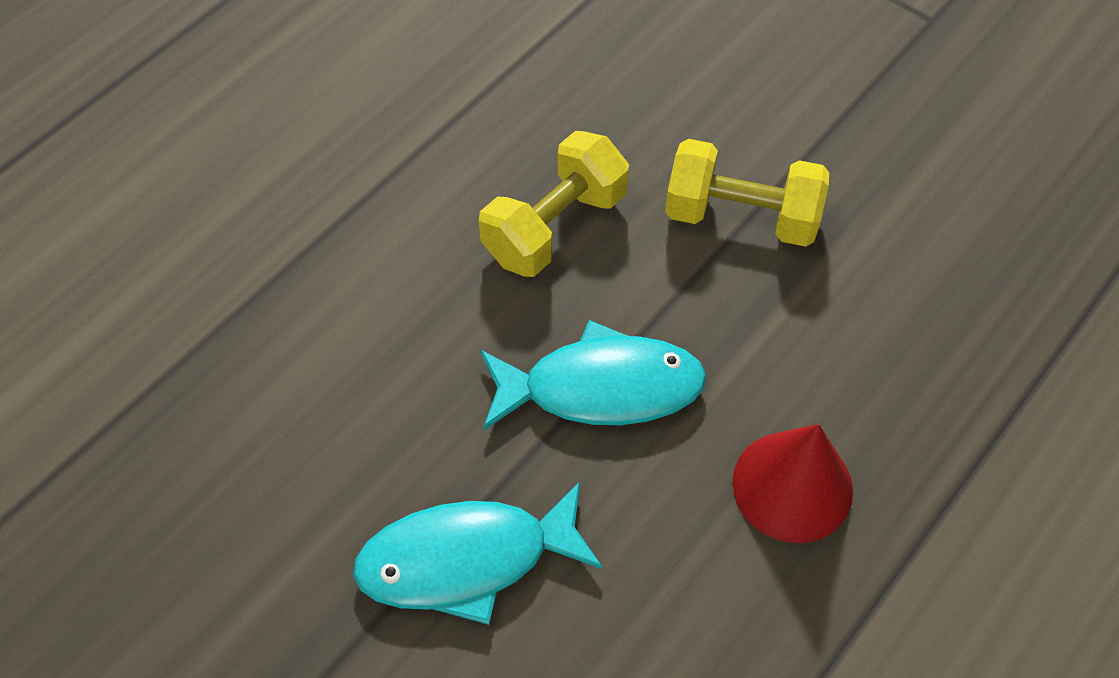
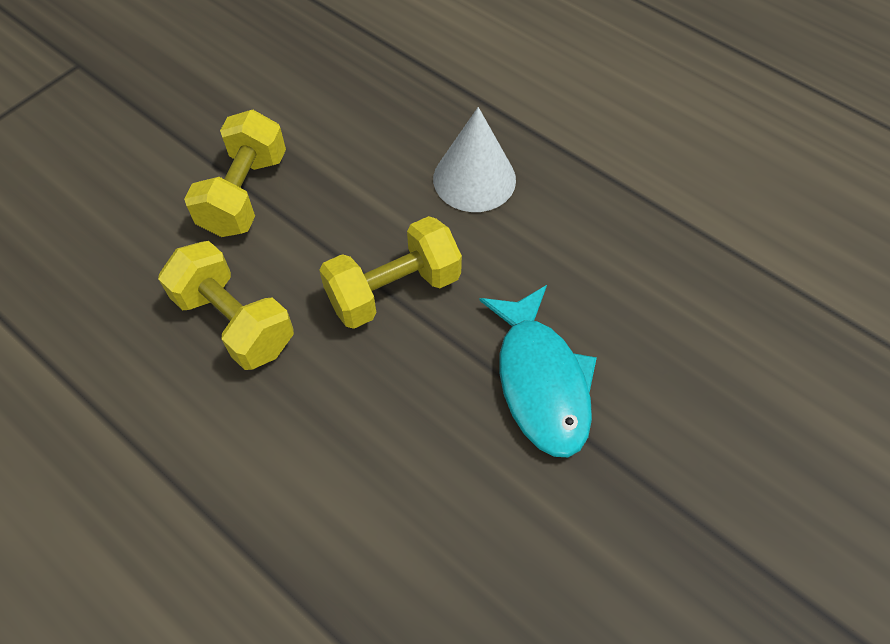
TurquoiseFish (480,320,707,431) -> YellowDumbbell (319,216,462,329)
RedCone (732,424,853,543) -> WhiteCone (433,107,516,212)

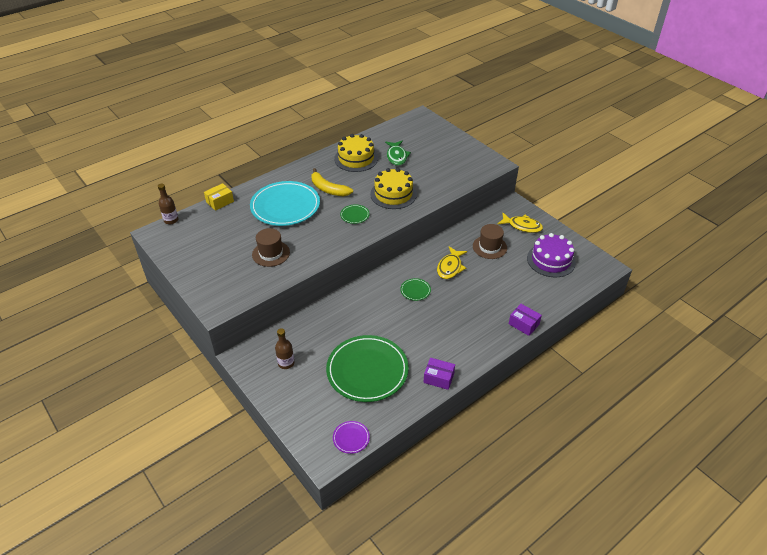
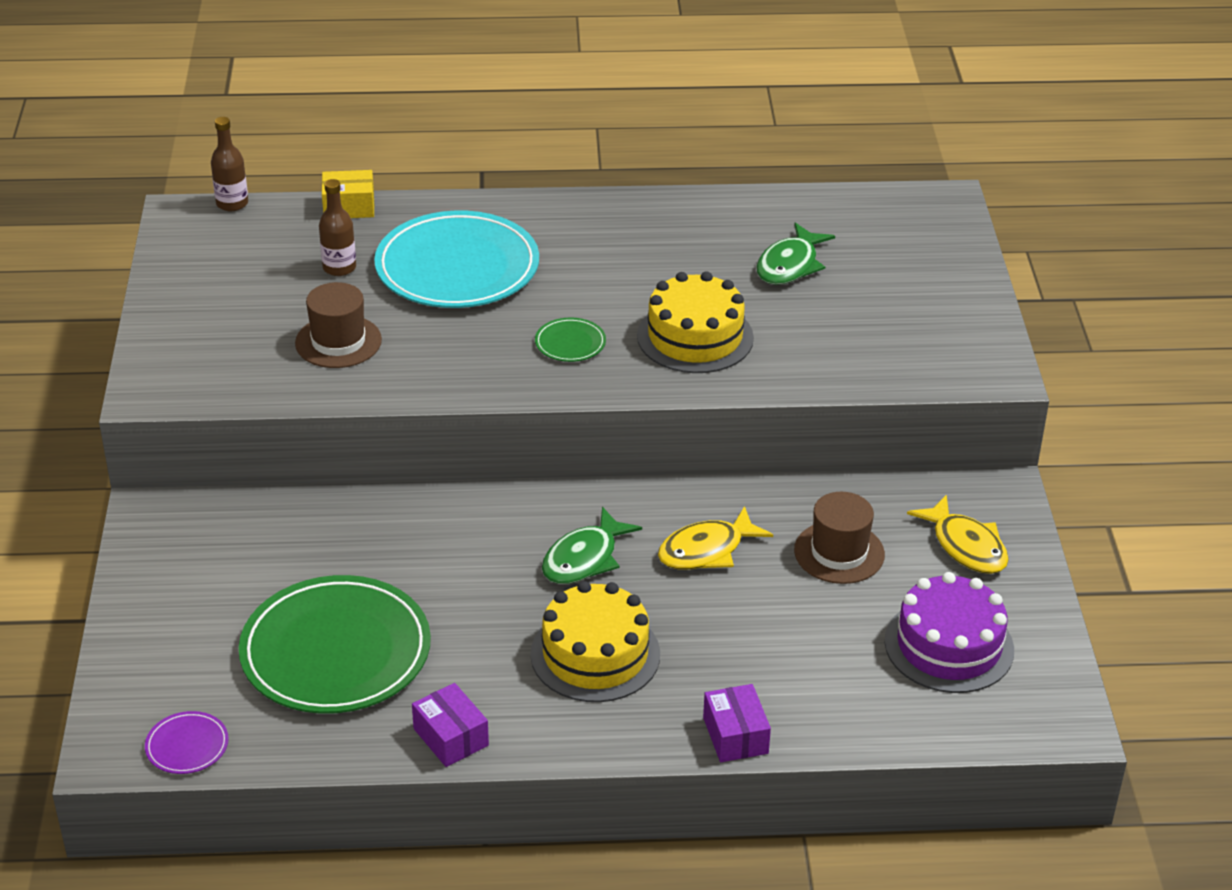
BrownBottle (275,328,294,369) -> BrownBottle (319,179,356,276), moved
YellowBanana (312,168,353,196) -> none
YellowCake (334,134,378,172) -> YellowCake (531,581,660,702), moved
GreenPlate (400,278,431,301) -> GreenFish (542,507,642,584)

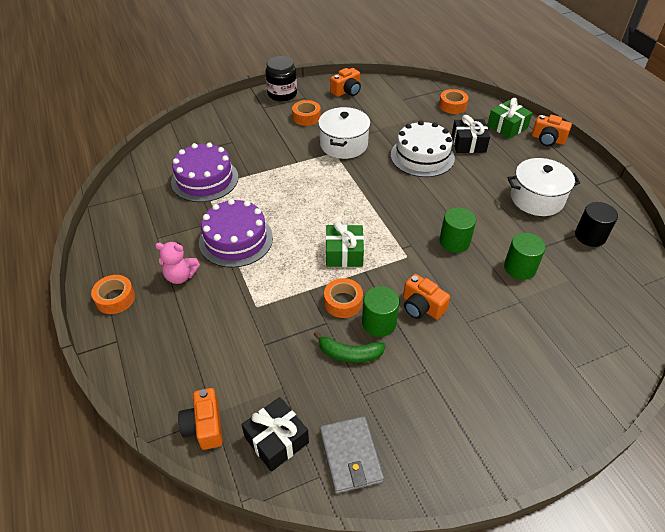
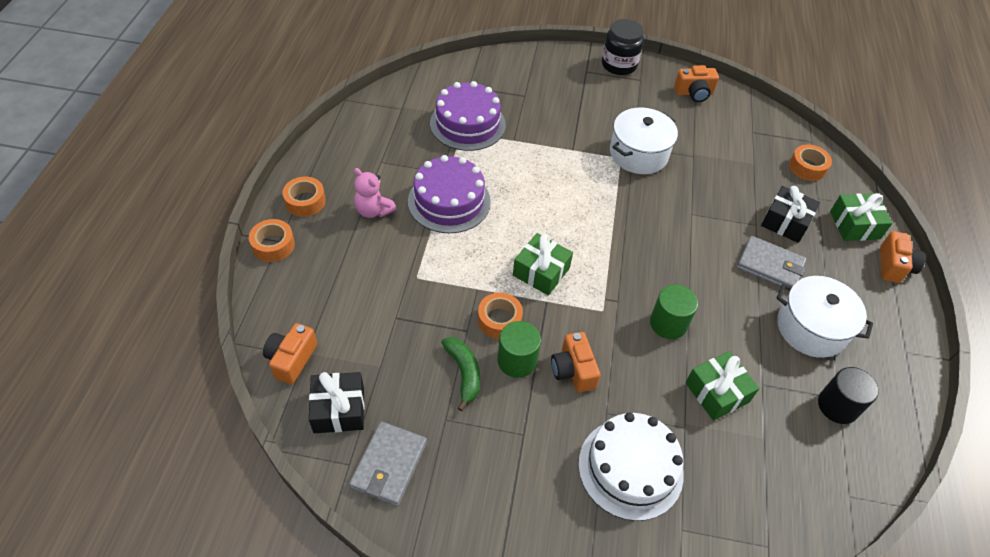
OrangeTape (292,100,321,126) -> OrangeTape (249,219,295,262), moved
GreenBanana (313,331,386,363) -> GreenBanana (441,337,480,411), 150 degrees counterclockwise
WhiteCake (391,120,455,177) -> WhiteCake (578,412,684,521), moved
GreenCylinder (504,233,546,280) -> GreenGift (685,351,759,421)
OrangeCamera (532,115,572,146) -> OrangeCamera (880,231,926,283), 135 degrees counterclockwise
none -> GreyWallet (737,236,807,287)

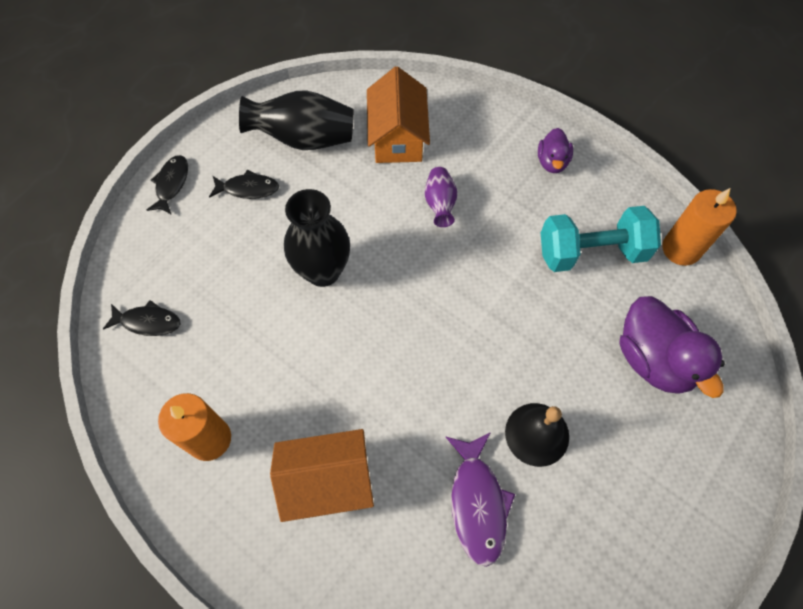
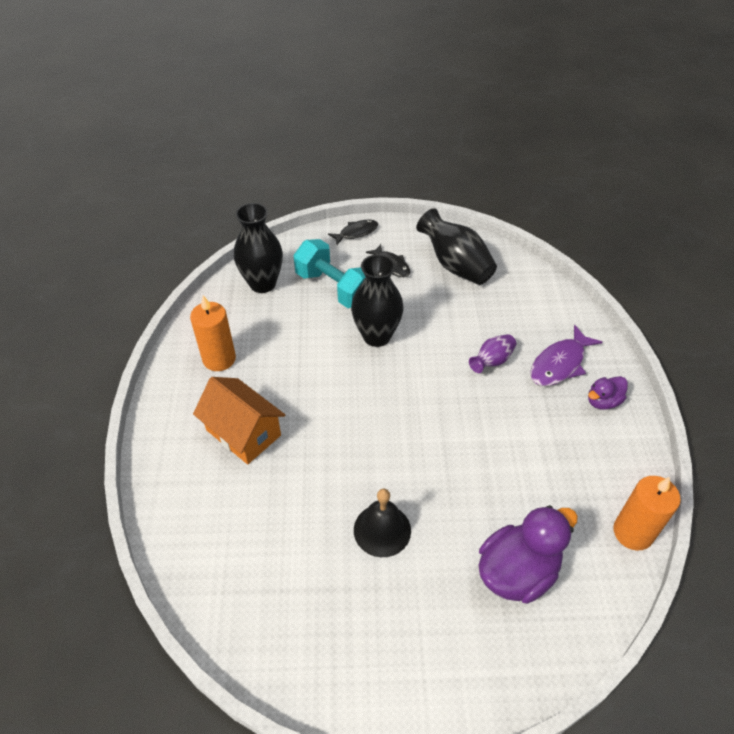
BlackFish (103,300,180,336) -> BlackVase (234,203,283,293)
OrangeHouse (367,66,430,163) -> none
PurpleFish (446,432,515,567) -> PurpleFish (530,325,603,386), moved
TurquoiseDumbbell (541,206,661,272) -> TurquoiseDumbbell (293,239,365,308), moved
PurpleDuck (619,296,725,398) -> PurpleDuck (479,505,578,604), 150 degrees counterclockwise

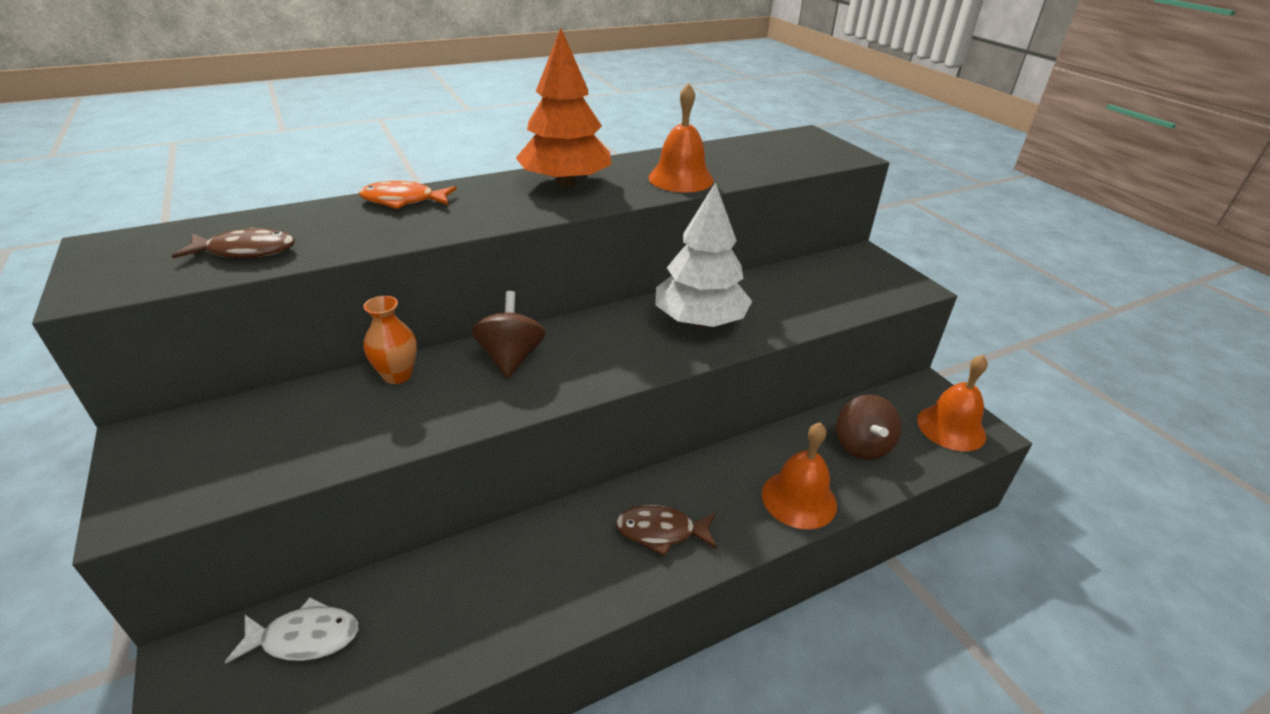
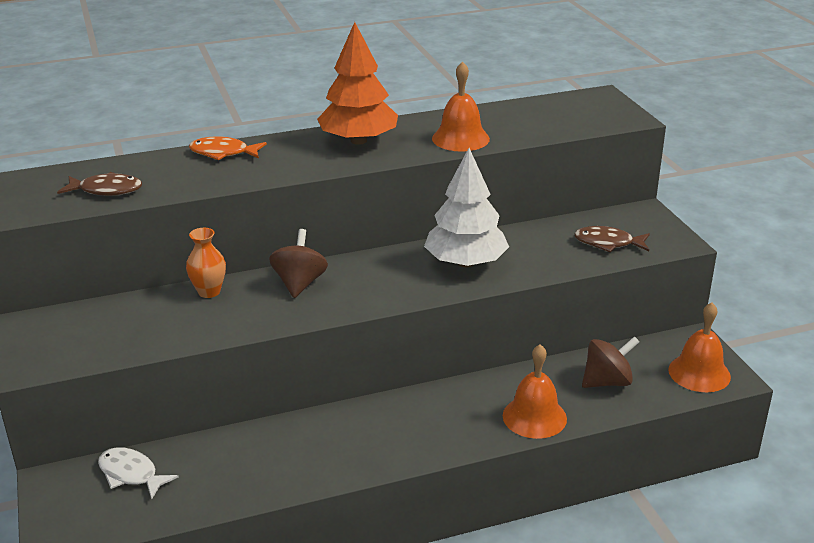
WhiteFish (225,597,358,664) -> WhiteFish (98,447,178,500), 150 degrees counterclockwise
BrownFish (616,505,717,557) -> BrownFish (574,226,650,252), moved
BrownSpinningTop (836,395,901,460) -> BrownSpinningTop (582,336,639,388), 120 degrees counterclockwise

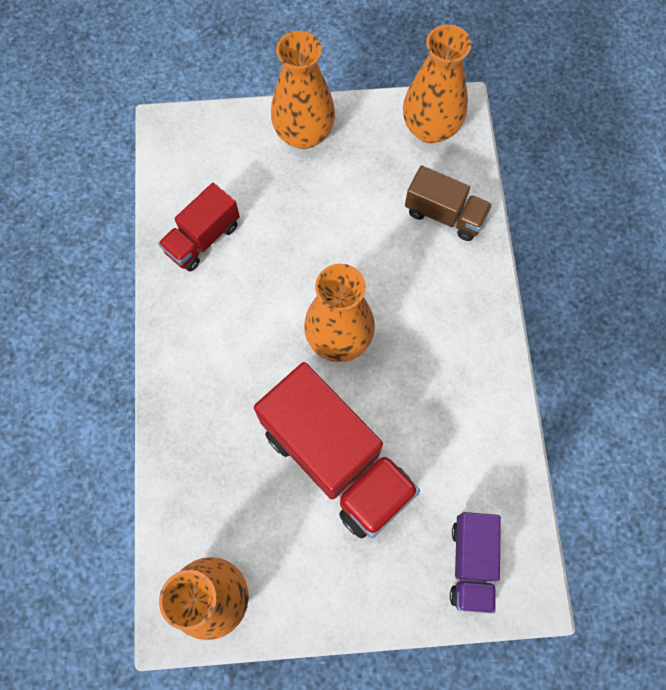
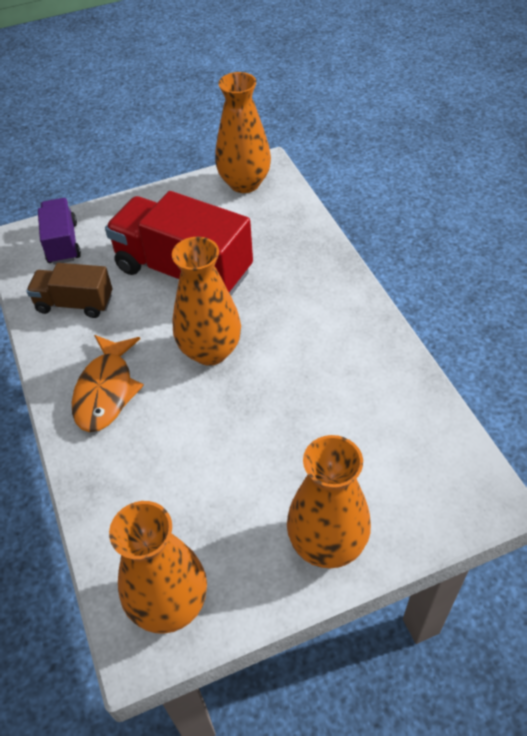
RedTruck (158,183,240,271) -> none
BrownTruck (405,165,492,241) -> BrownTruck (26,263,112,318), moved
none -> OrangeFish (72,335,144,432)

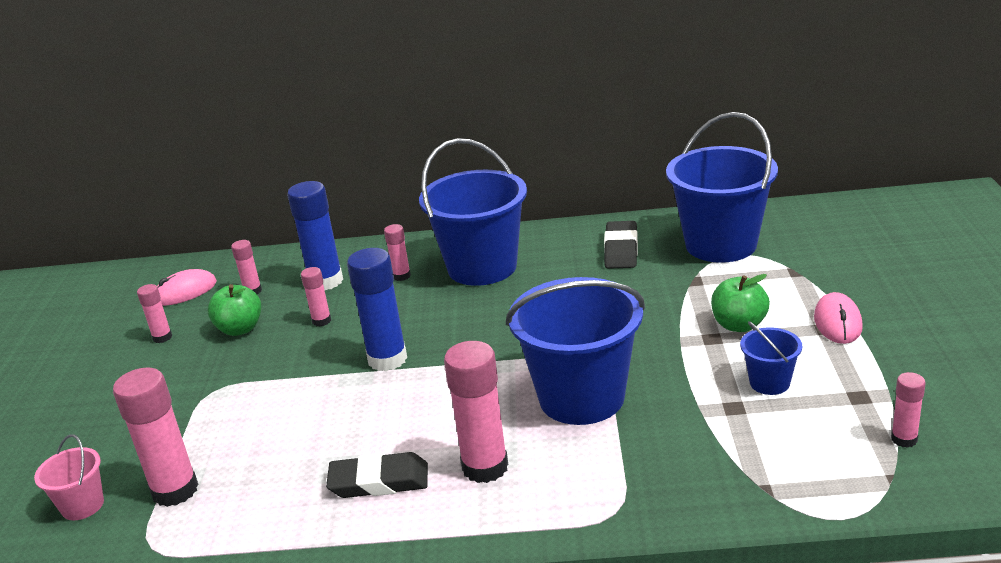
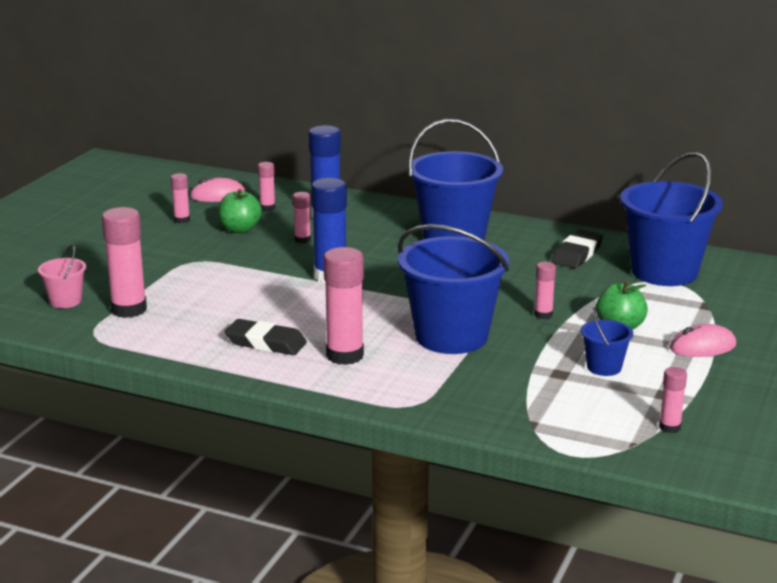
PinkGlueStick (384,224,411,281) -> PinkGlueStick (534,262,556,319), moved
PinkMouse (814,292,863,344) -> PinkMouse (670,324,736,357), 45 degrees clockwise

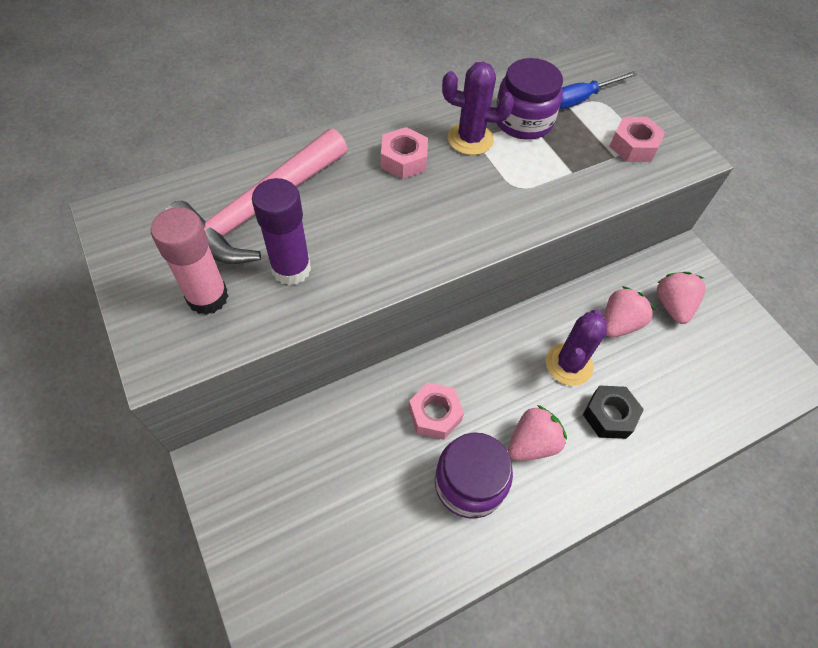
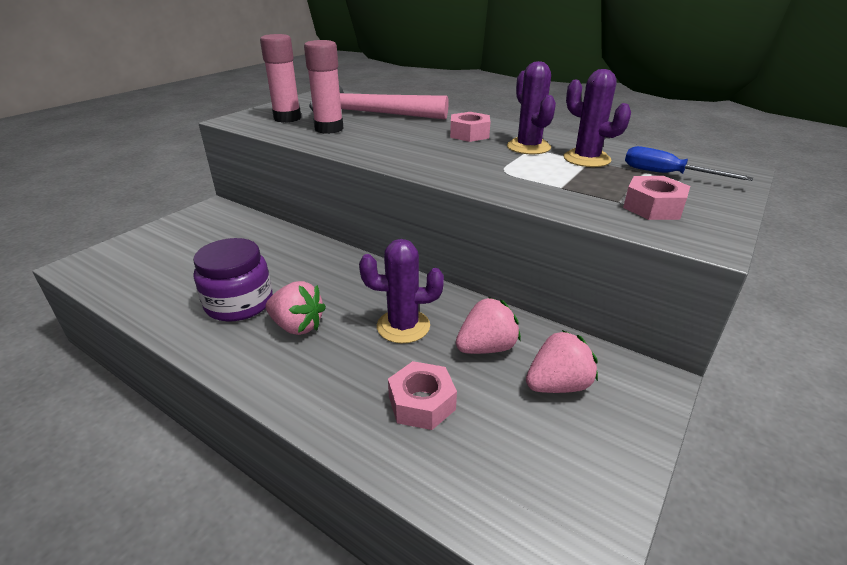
PurpleGlueStick (252,178,311,286) -> PinkGlueStick (304,40,344,134)
PinkNut (408,382,464,440) -> PinkNut (388,361,457,430), moved
PurpleJar (495,58,563,140) -> PurpleCactus (564,69,631,167)
BlackNut (583,385,644,439) -> none
PinkStrawberry (604,286,655,337) -> PinkStrawberry (456,297,521,354), 45 degrees counterclockwise

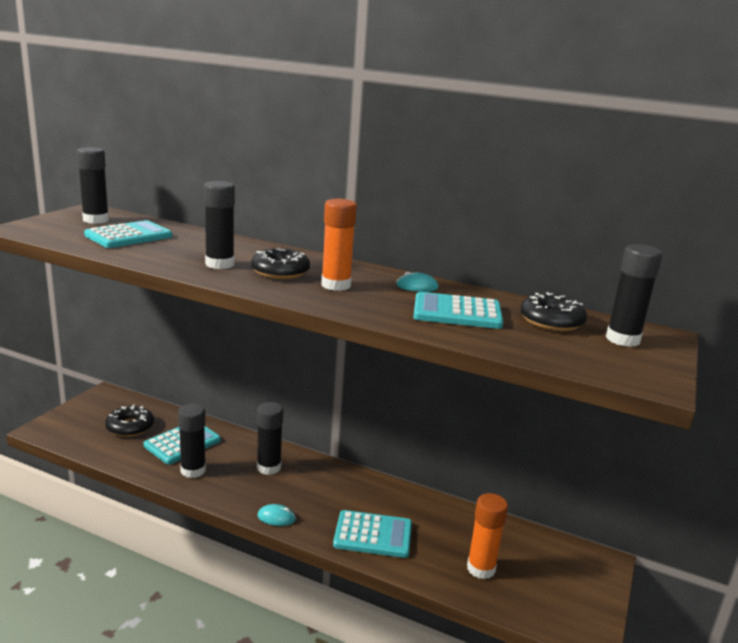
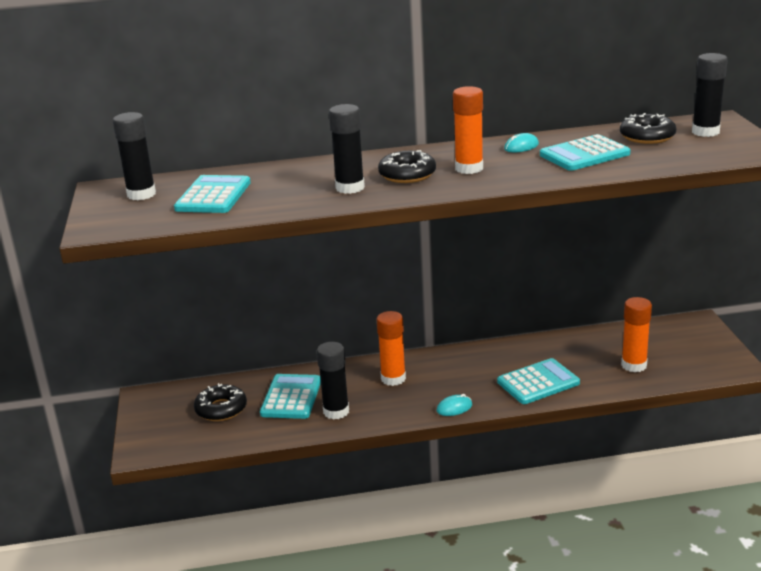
BlackGlueStick (257,402,283,475) -> OrangeGlueStick (376,311,406,386)

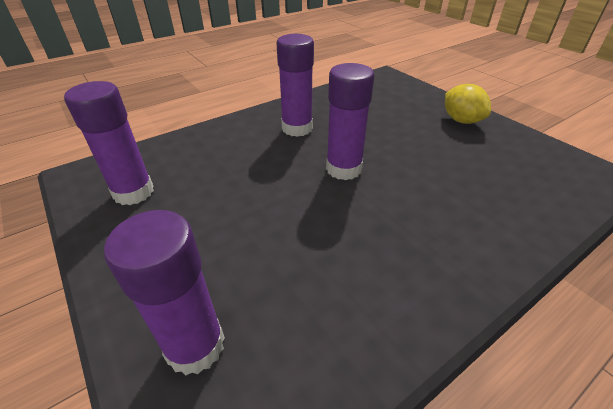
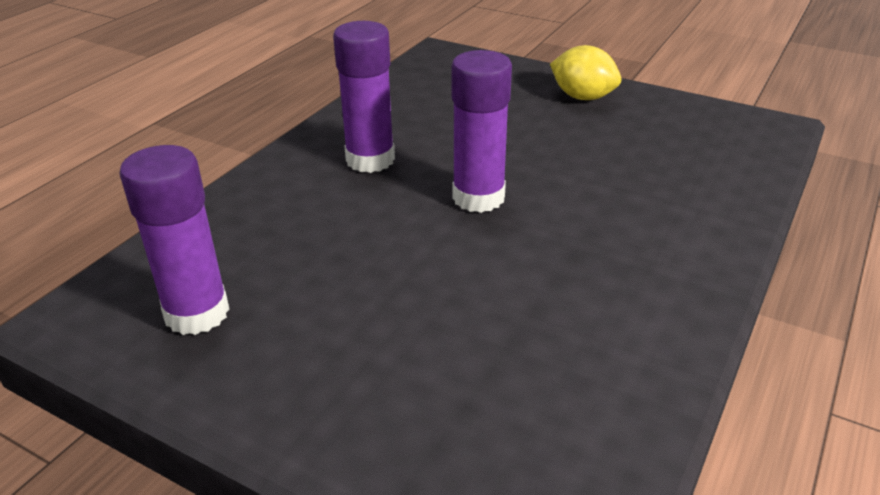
PurpleGlueStick (104,210,225,375) -> none

